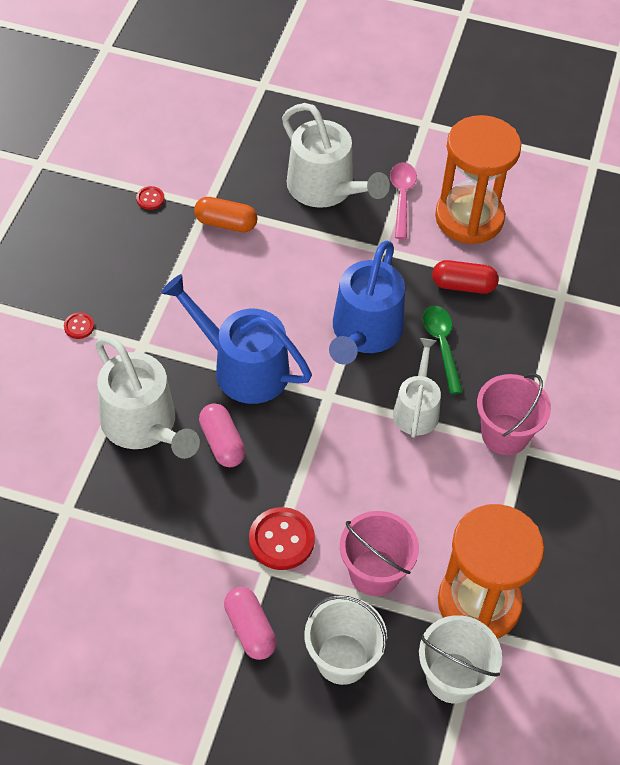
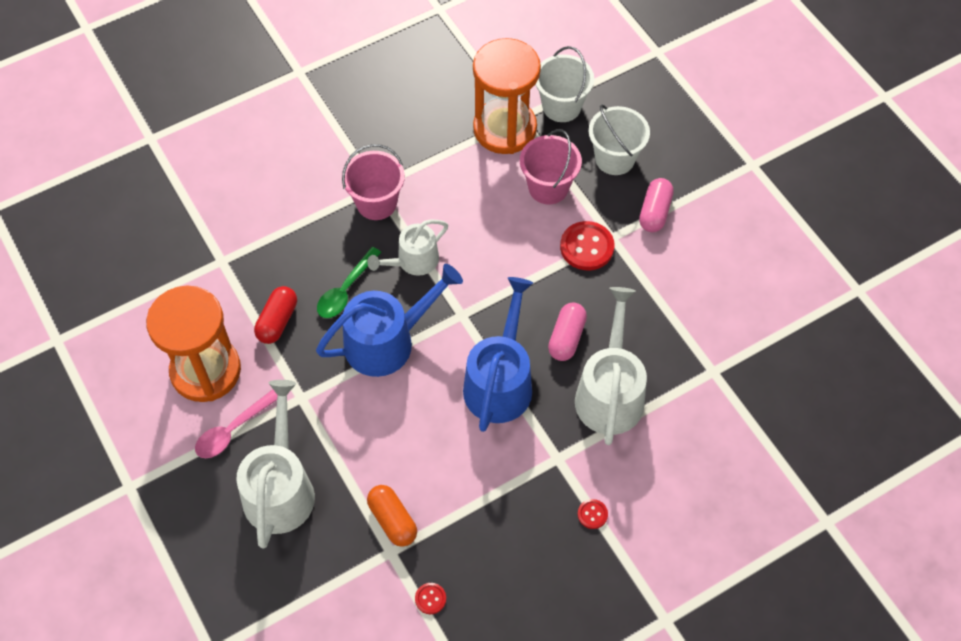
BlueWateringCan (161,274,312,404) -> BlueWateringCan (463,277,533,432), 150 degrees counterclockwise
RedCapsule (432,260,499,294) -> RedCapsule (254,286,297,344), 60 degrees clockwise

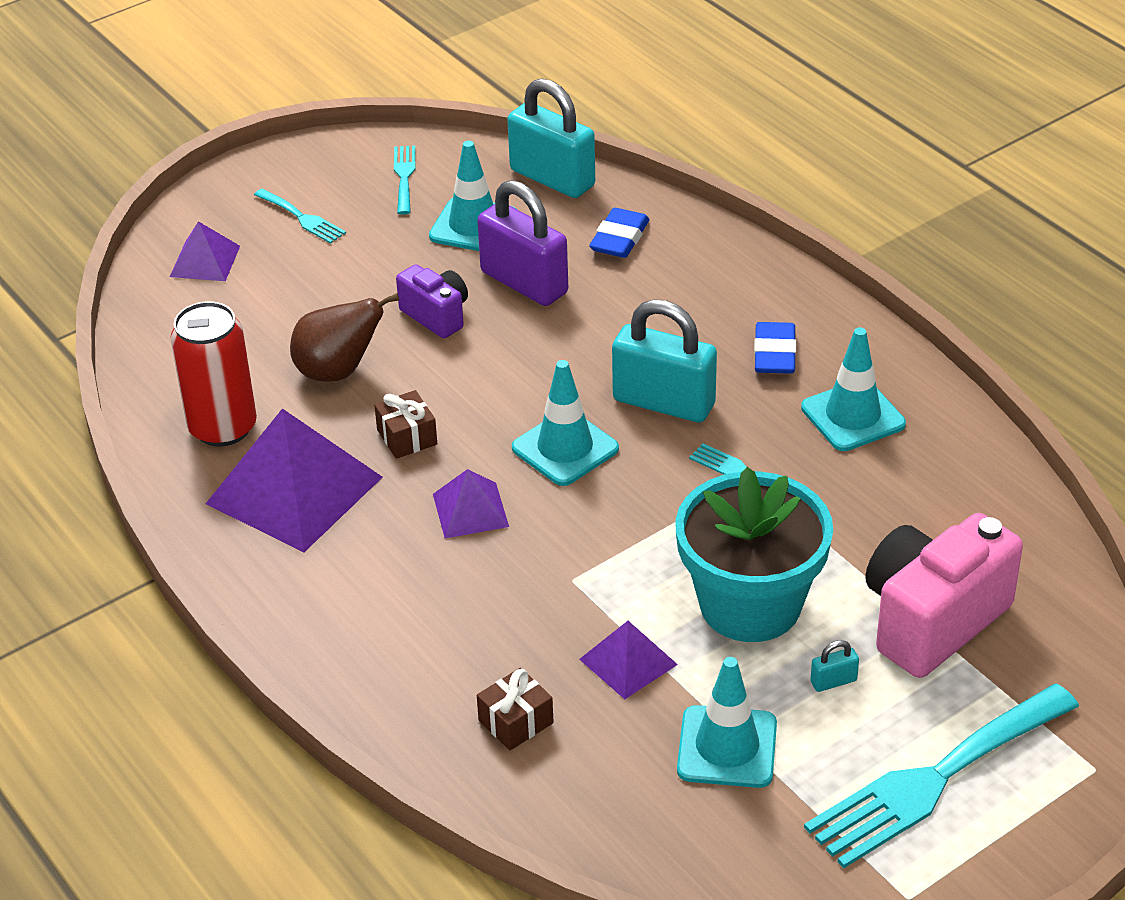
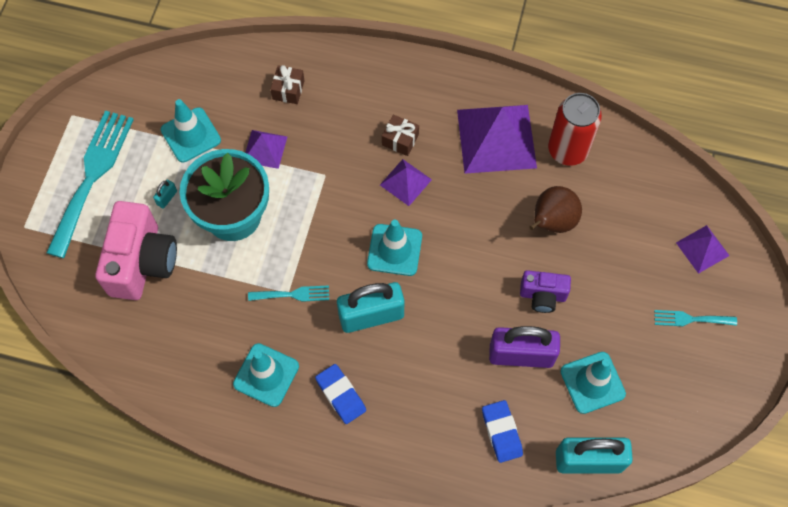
BrownGift (374,390,437,459) -> BrownGift (382,115,419,156), moved
TurquoiseFork (394,146,415,215) -> none

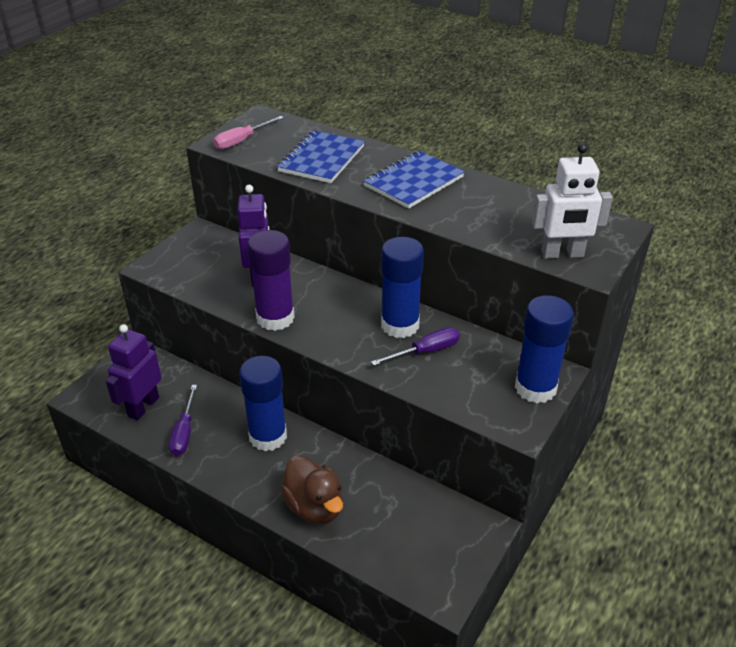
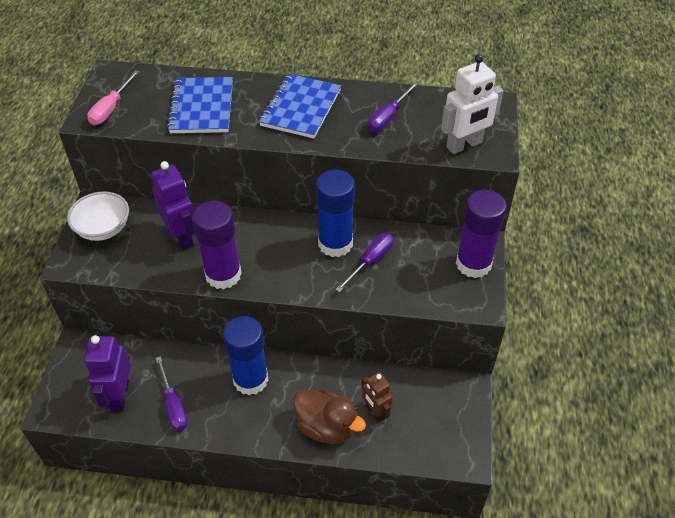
BlueGlueStick (515,295,574,403) -> PurpleGlueStick (456,190,507,278)
none -> WhiteBowl (67,191,129,241)
none -> BrownRobot (361,372,393,422)
none -> PurpleScrewdriver (367,82,419,132)

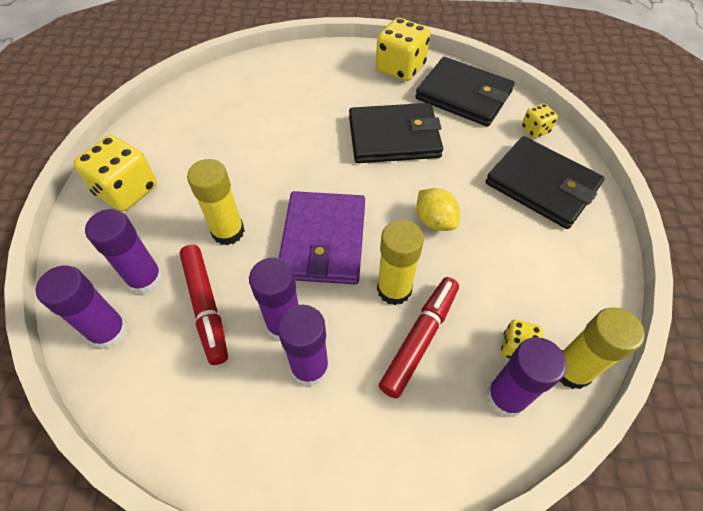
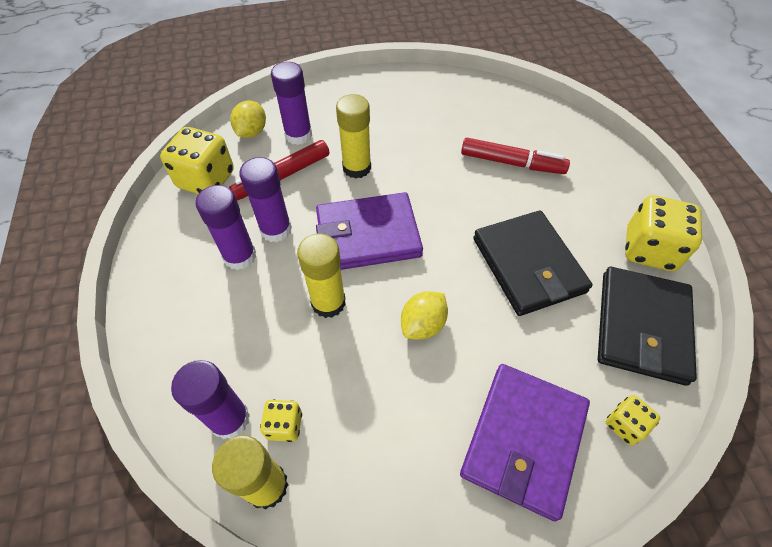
PurpleGlueStick (35,265,128,349) -> YellowLemon (230,100,266,138)
YellowDice (74,135,157,212) -> YellowDice (160,127,234,194), moved
RedMarker (379,277,459,399) -> RedMarker (461,138,570,174), moved
BlackWallet (486,136,605,229) -> PurpleWallet (460,364,590,521)

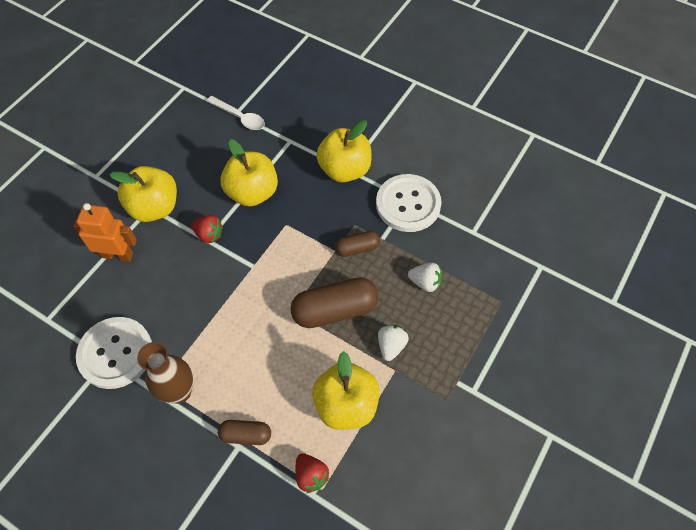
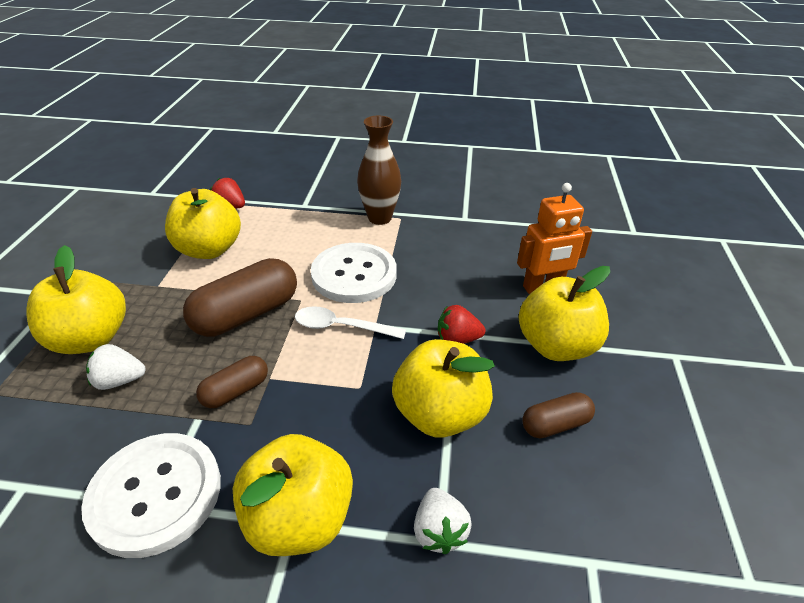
WhiteButton (76,317,152,389) -> WhiteButton (311,243,397,303), moved
WhiteSpoon (207,96,265,130) -> WhiteSpoon (295,306,406,339), moved
BrownCapsule (218,420,271,445) -> BrownCapsule (522,392,595,438), moved
WhiteStrawberry (378,325,409,361) -> WhiteStrawberry (414,488,472,554), moved
none -> YellowApple (26,245,126,354)

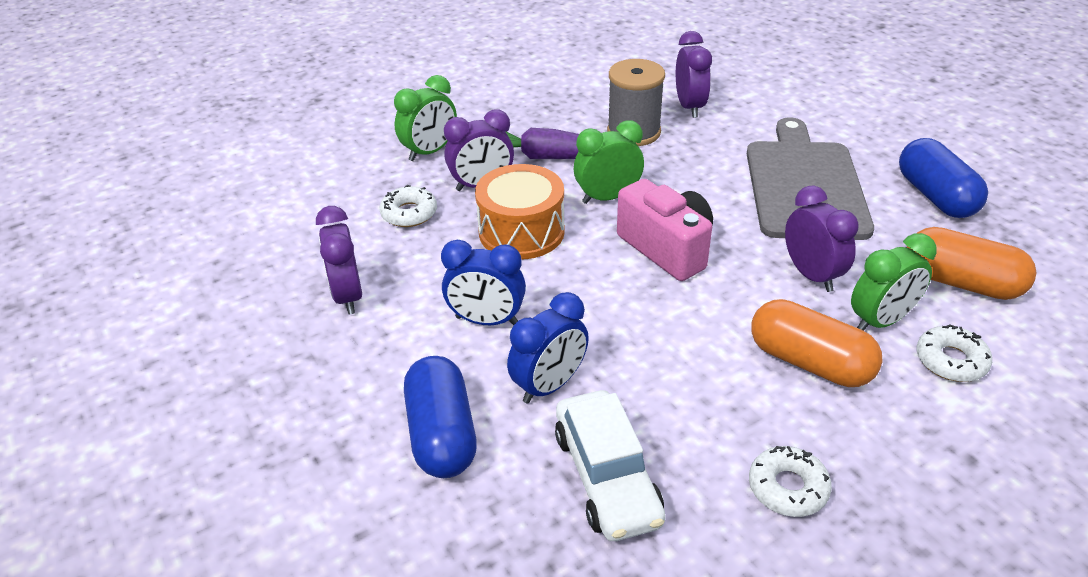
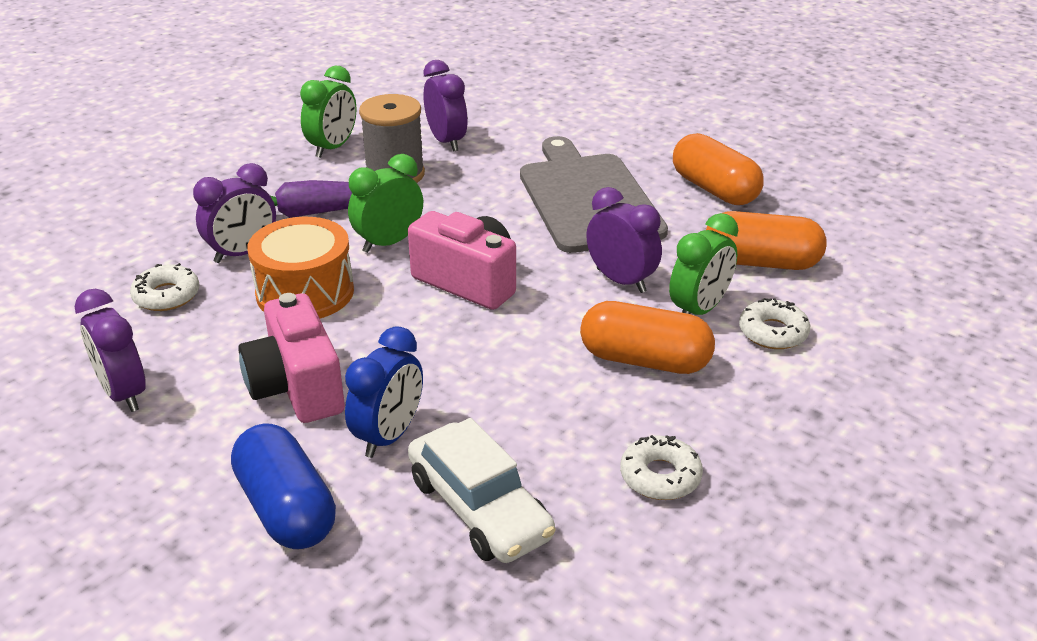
GreenClock (394,75,457,161) -> GreenClock (300,66,356,158), moved
BlueClock (441,240,526,325) -> PinkCamera (238,293,345,423)
BlueCapsule (899,138,988,218) -> OrangeCapsule (673,133,764,205)

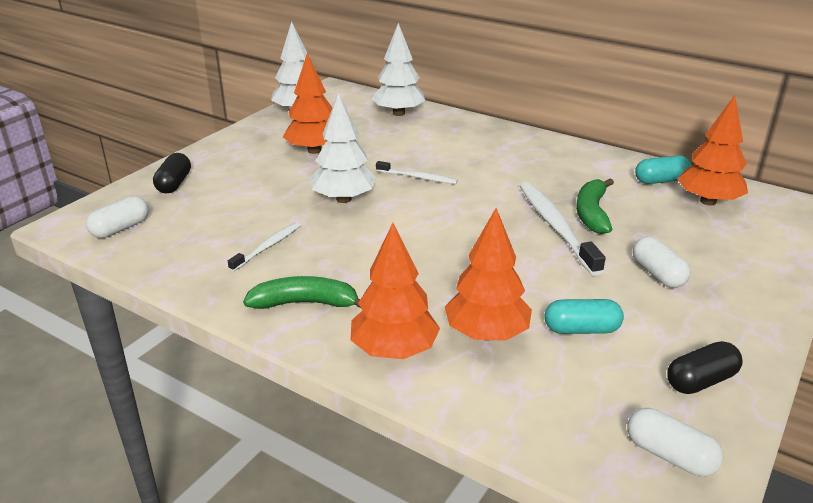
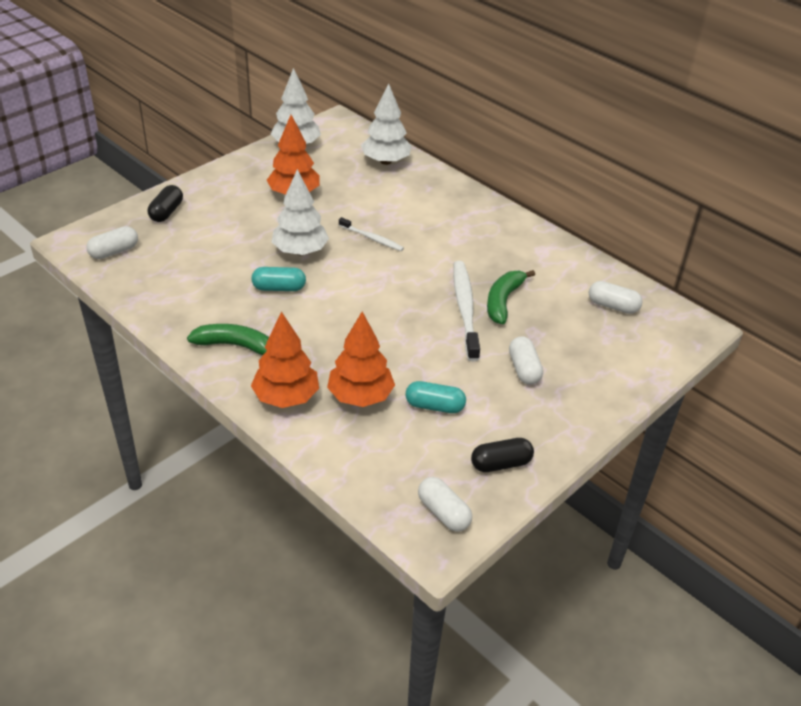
WhiteToothbrush (228,222,301,272) -> none
TurquoiseCapsule (635,155,692,184) -> TurquoiseCapsule (251,267,306,291), moved
OrangeTree (677,95,748,205) -> WhiteCapsule (589,281,642,314)

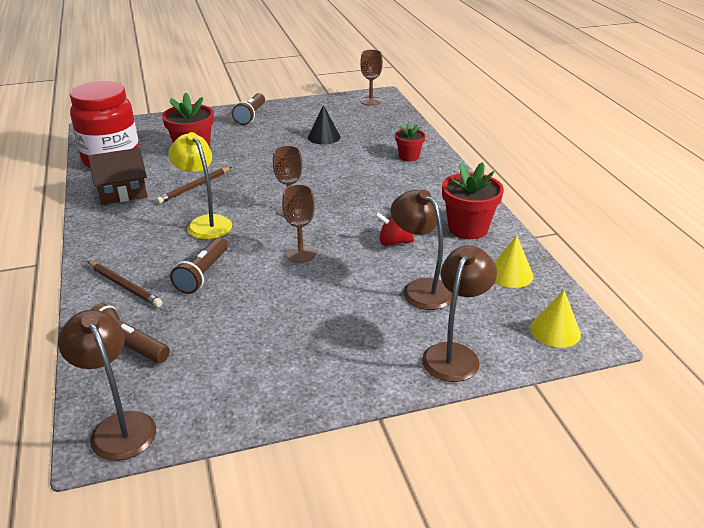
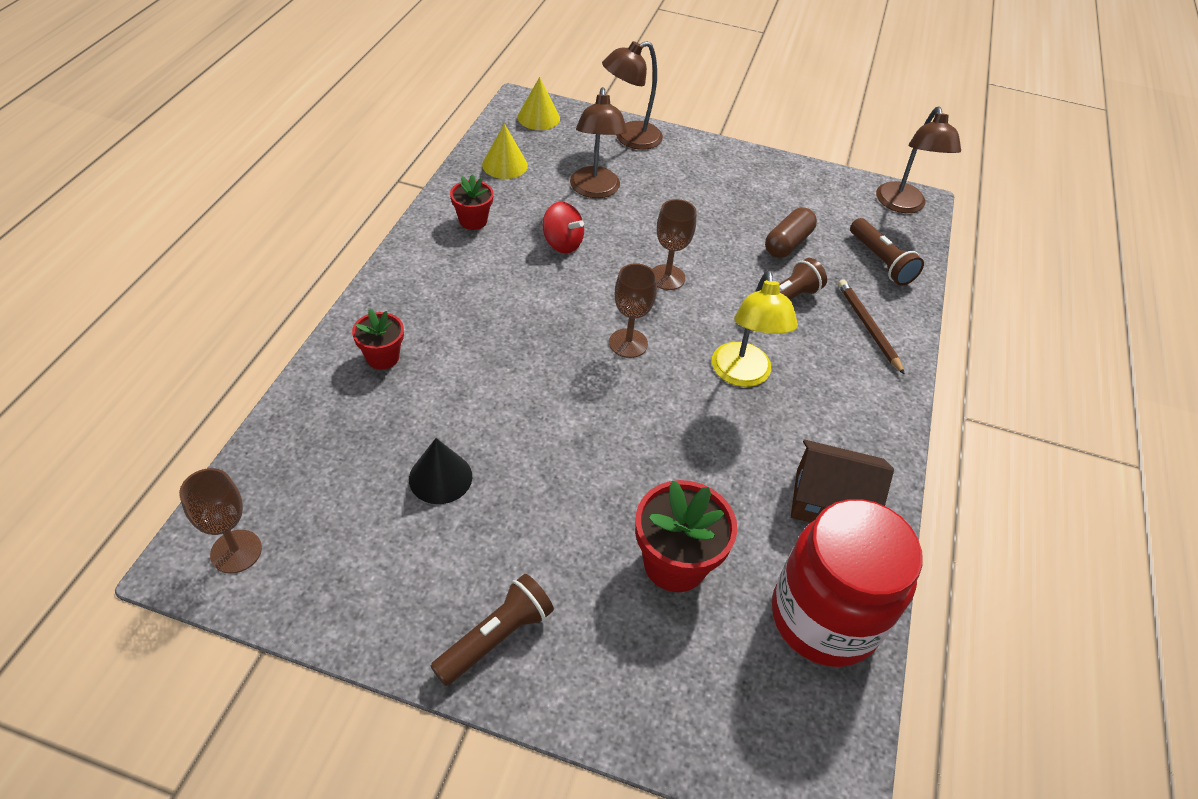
BrownPencil (156,167,231,204) -> none
RedFlowerPot (442,162,504,239) -> RedFlowerPot (450,174,494,230), x0.60
none -> BrownCapsule (765,208,817,258)

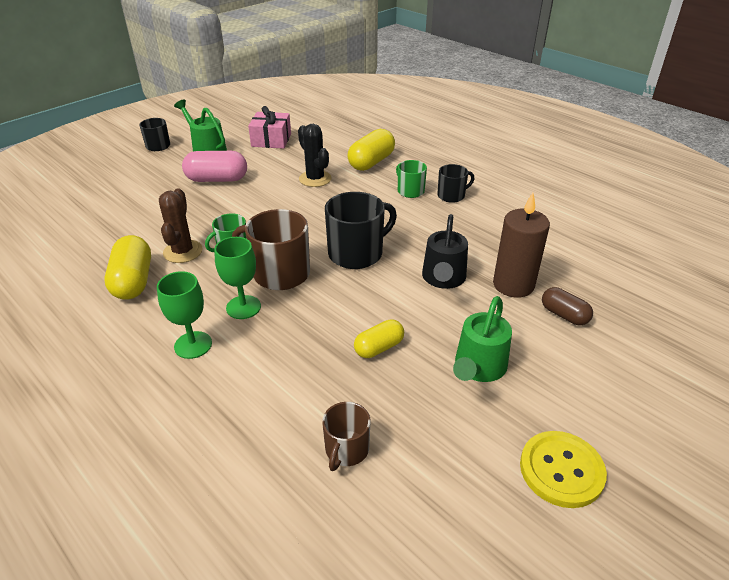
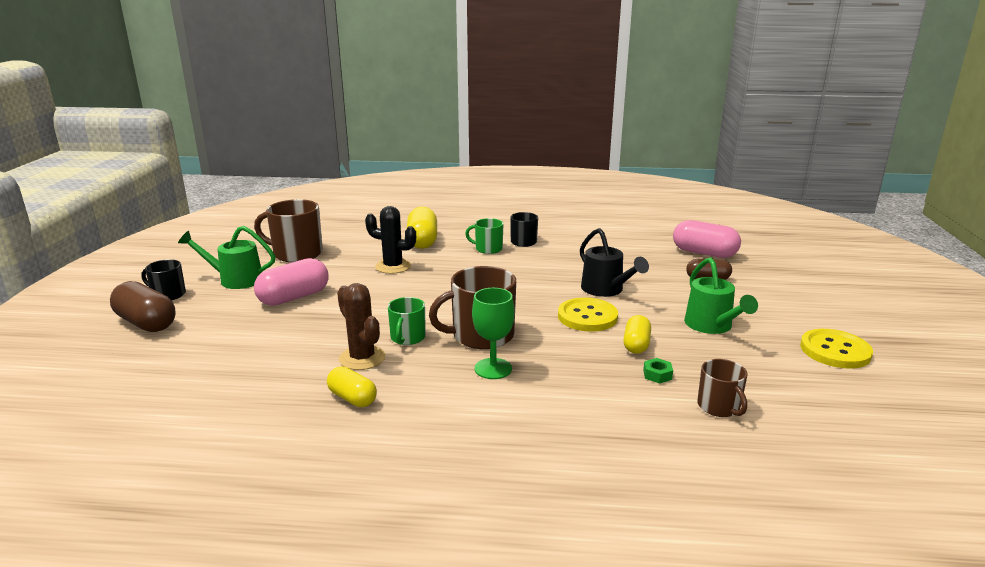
YellowCapsule (105,235,151,300) -> YellowCapsule (327,367,377,407), x0.62
GreenGoblet (157,271,212,359) -> none
PinkGift (248,106,291,149) -> BrownMug (254,199,323,262)
BlackMug (325,192,397,269) -> none
BrownCandle (493,193,550,297) -> none
none -> BrownCapsule (110,281,176,332)
none -> YellowButton (558,297,618,332)
none -> GreenNut (643,358,673,384)
none -> PinkCapsule (673,220,741,258)

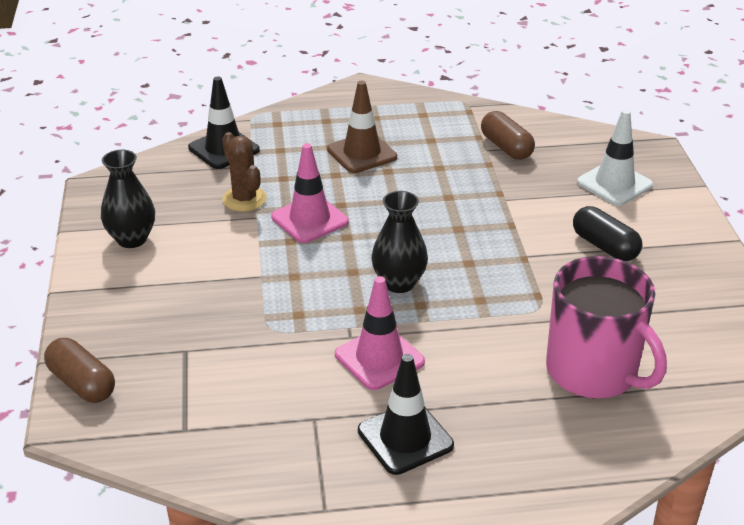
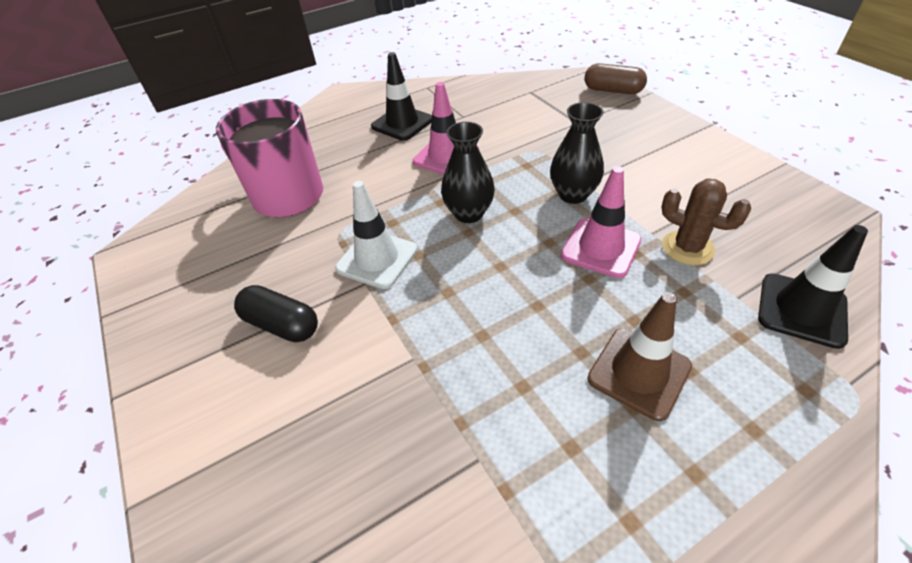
BlackVase (101,150,155,248) -> BlackVase (550,102,604,204), moved
BrownCapsule (481,111,535,160) -> none
WhiteTrafficCone (577,109,653,206) -> WhiteTrafficCone (335,181,417,289), moved

